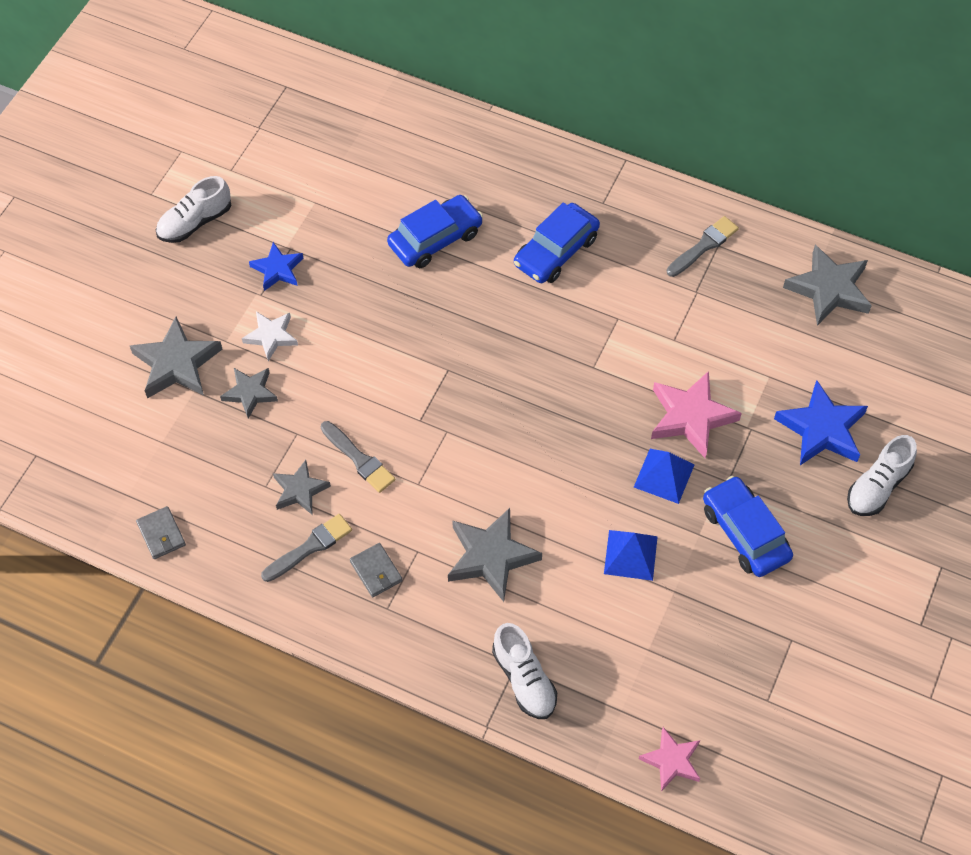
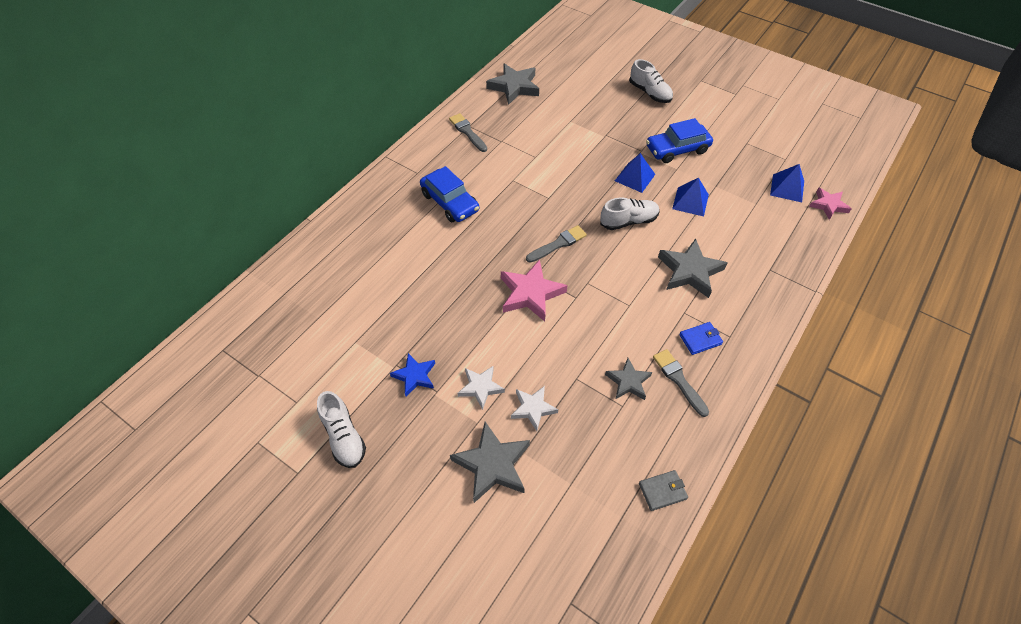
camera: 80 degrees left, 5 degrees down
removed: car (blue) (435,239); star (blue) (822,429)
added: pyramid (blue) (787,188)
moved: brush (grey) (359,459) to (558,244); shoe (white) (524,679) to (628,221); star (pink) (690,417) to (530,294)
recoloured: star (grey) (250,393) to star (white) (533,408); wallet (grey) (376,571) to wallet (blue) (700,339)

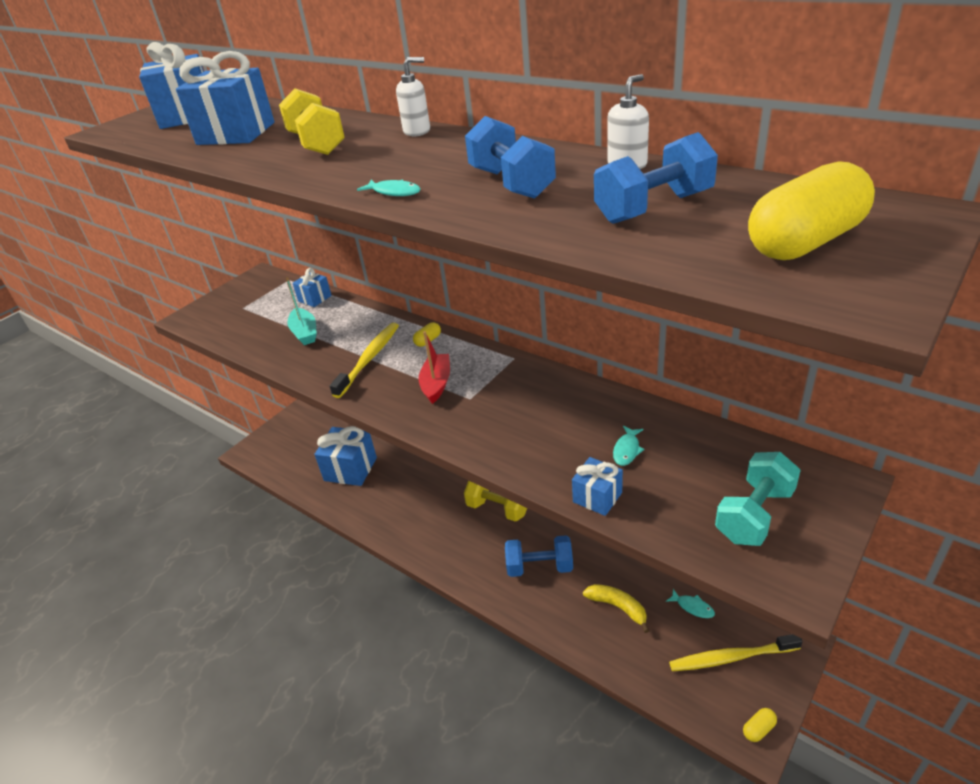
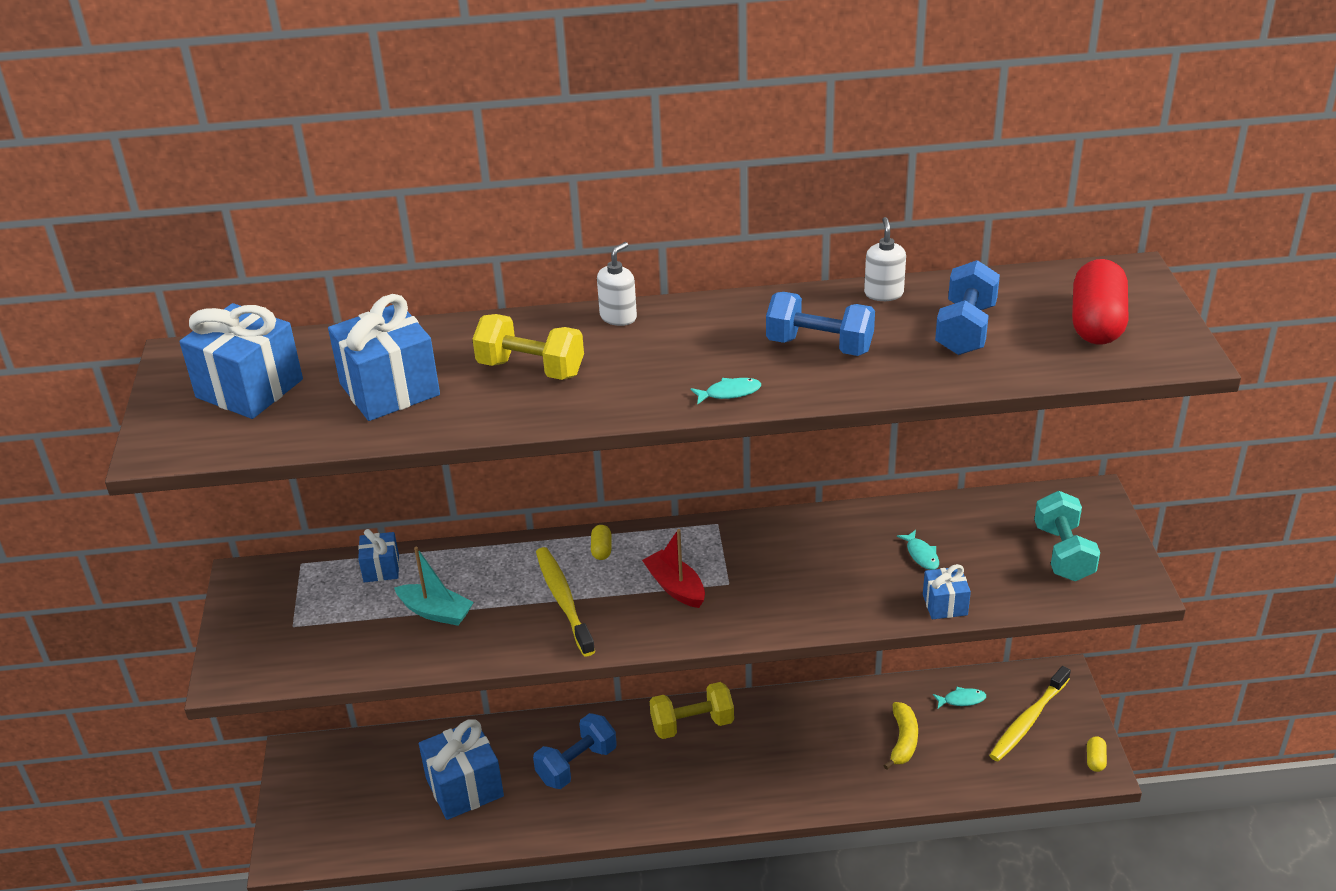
camera: 45 degrees left, 0 degrees up
moved: dumbbell (blue) (539,567) to (576,764)
recoloured: capsule (yellow) (805,242) to capsule (red) (1096,323)
turned: banana (yellow) (618,607) = (903,740) 105 degrees clockwise

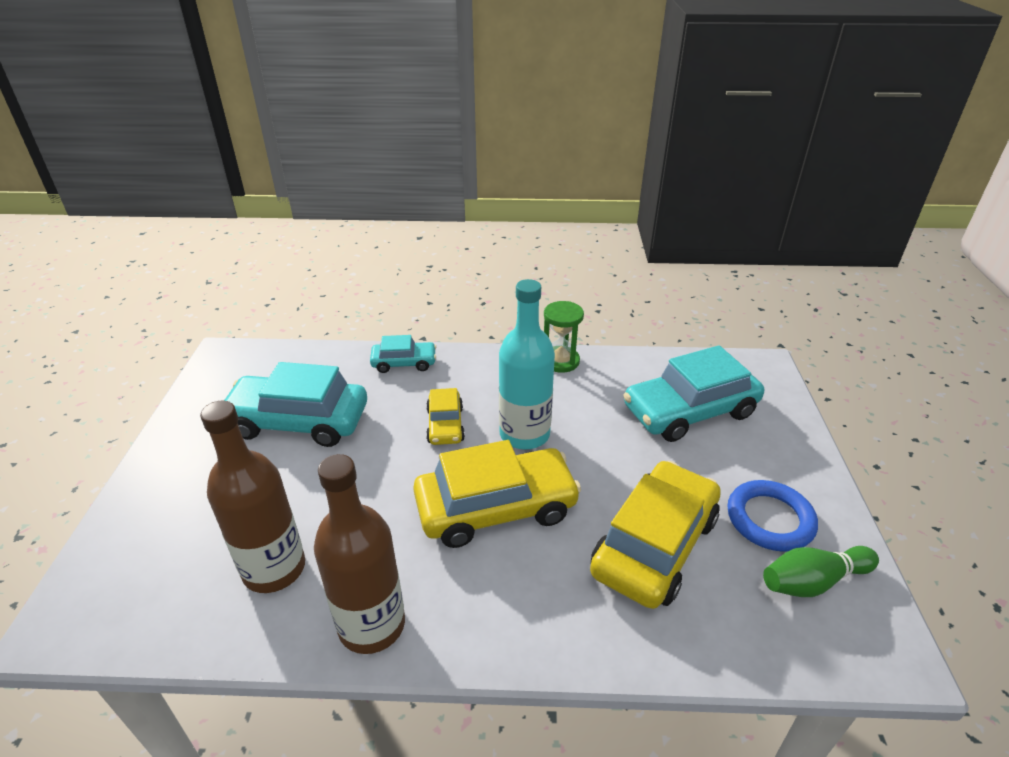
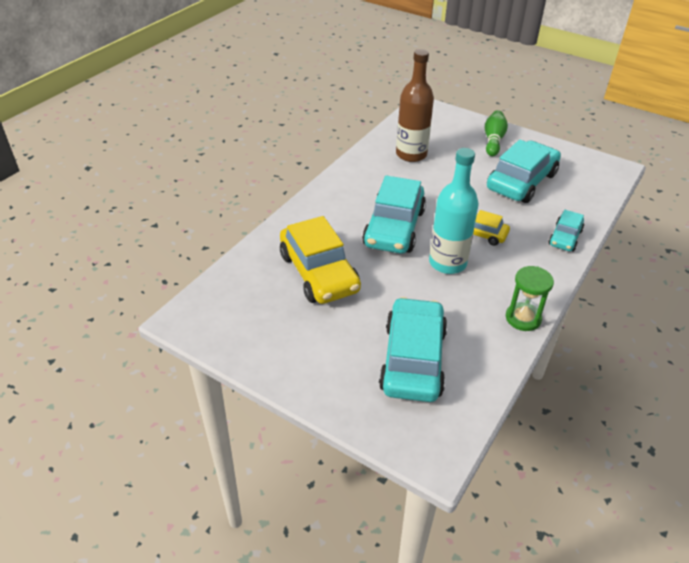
camera: 120 degrees right, 5 degrees up
removed: bottle (brown) (371,625); ring (blue) (770,519)
moved: bowling pin (green) (813,581) to (493,140)
recoloured: car (yellow) (496,508) to car (turquoise) (394,228)

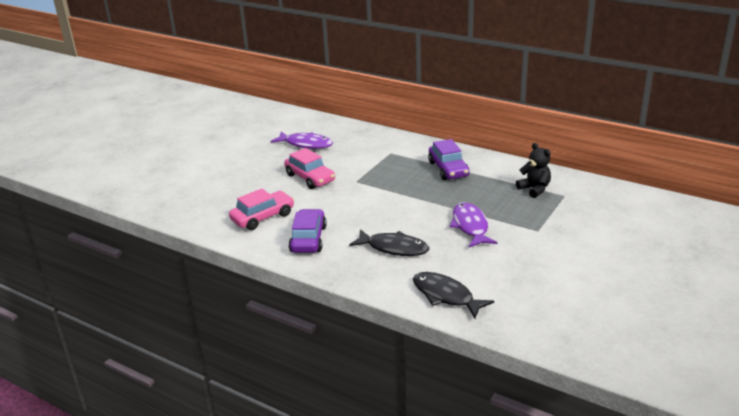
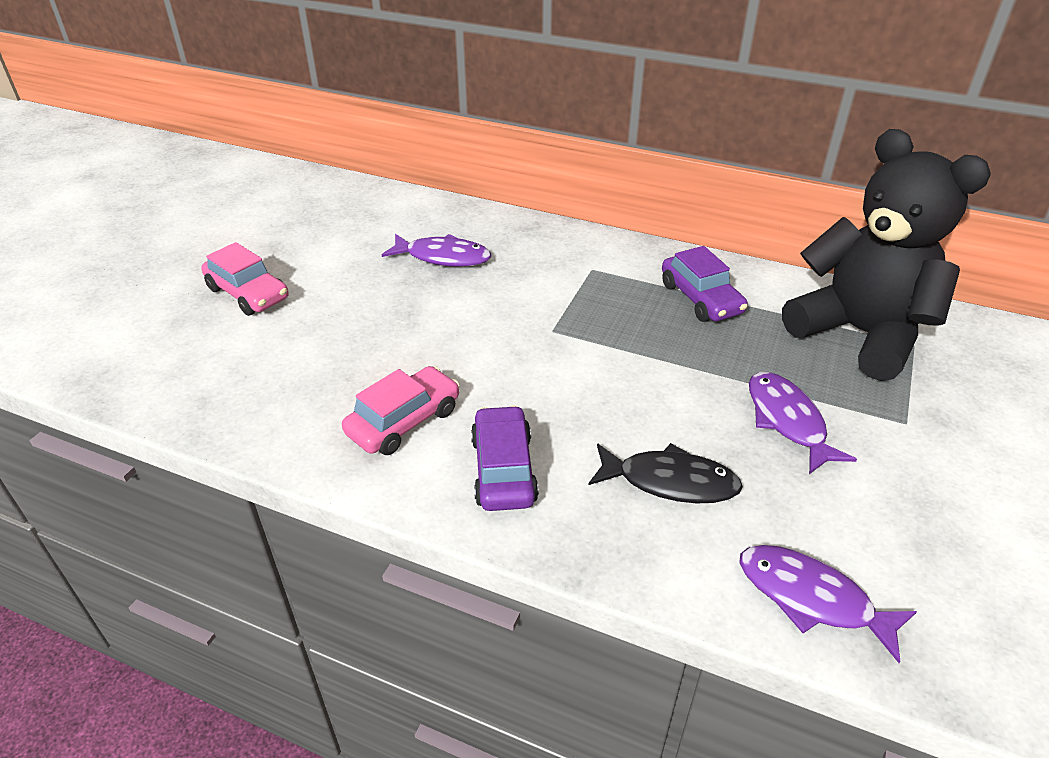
camera: 10 degrees left, 10 degrees up
moved: car (pink) (310,178) to (248,293)
recoloured: fish (black) (446,296) to fish (purple) (812,598)
resized: teddy bear (black) (534,189) = (860,334) x2.46

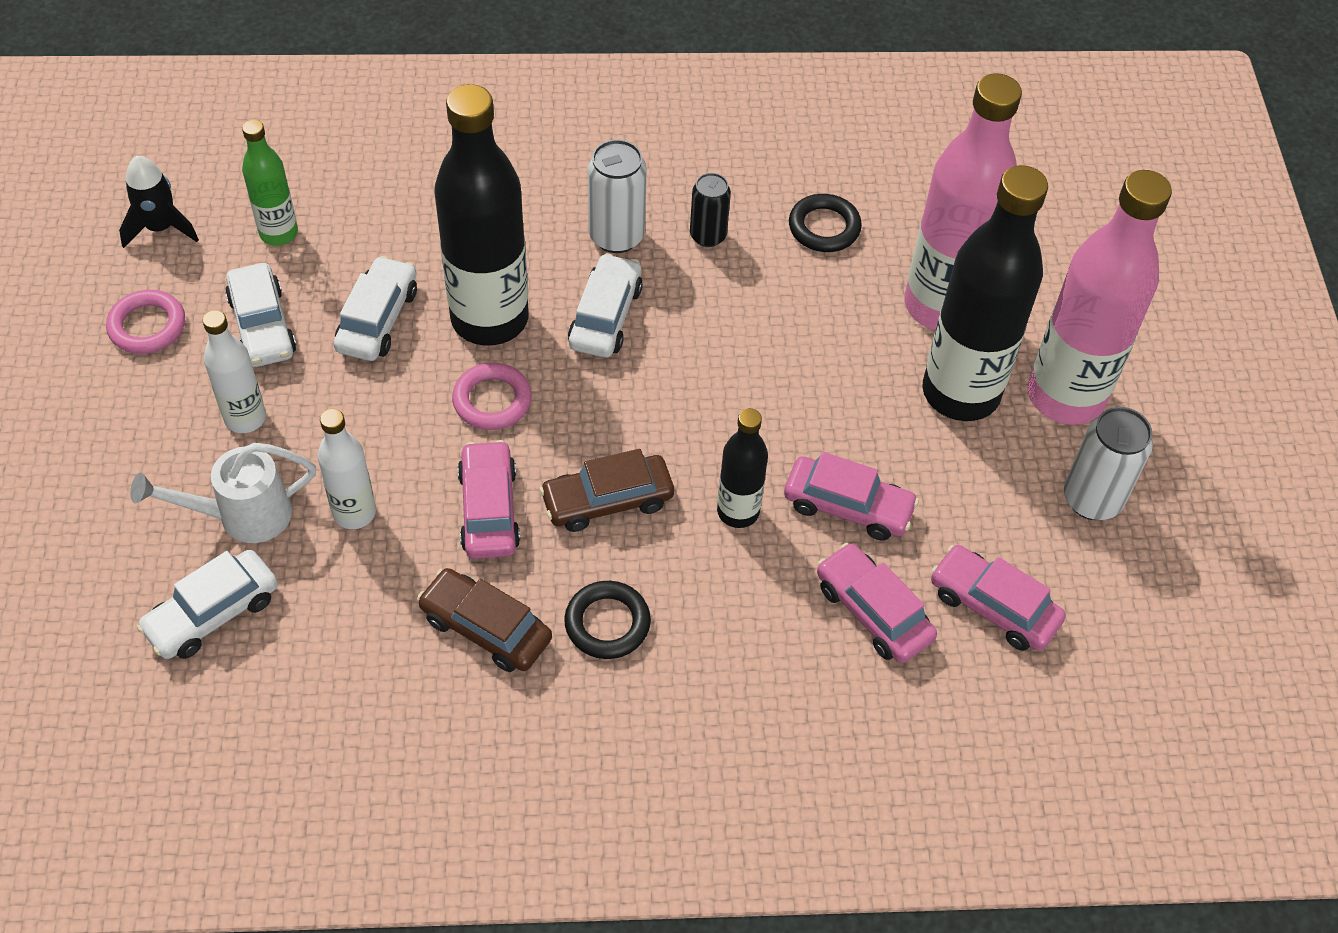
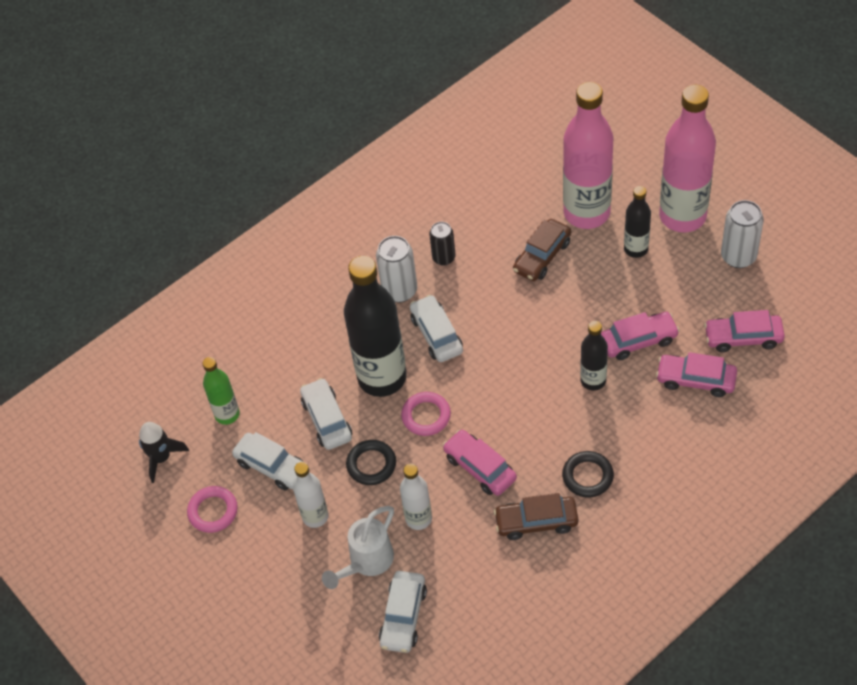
camera: 30 degrees left, 0 degrees up
moved: car (brown) (607,500) to (542,256); ring (black) (824,227) to (371,464)
resized: bottle (black) (960,393) = (636,249) x0.51

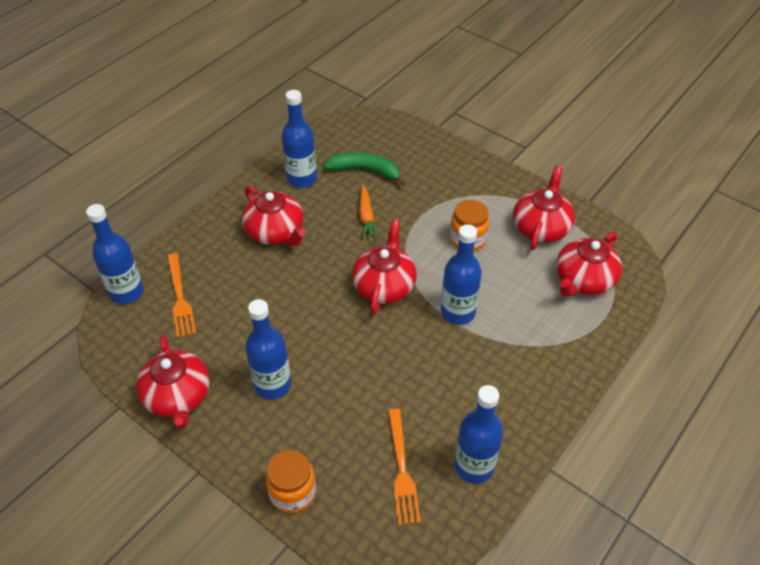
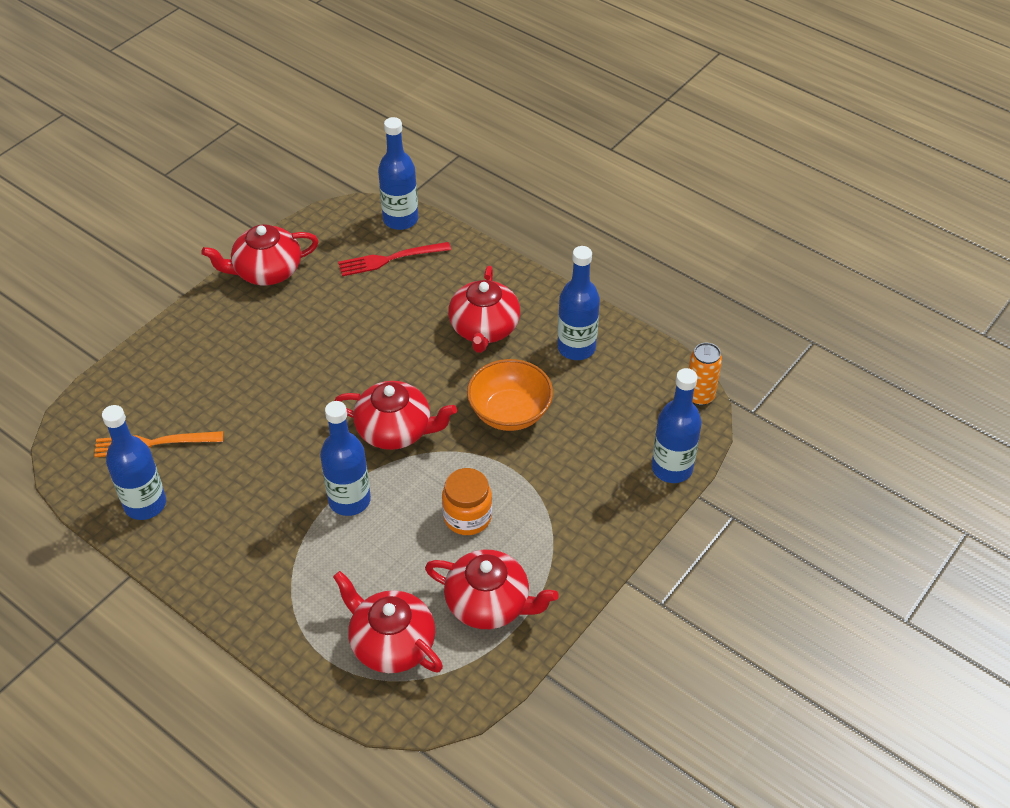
camera: 90 degrees right, 0 degrees up
removed: jar (orange) (292,492); banana (green) (365,171)
added: can (orange) (699,396)
moved: bottle (blue) (272,384) to (672,468)
replaced: carrot (orange) (366,216) to bowl (orange) (510,412)
recoloured: fork (orange) (180,298) to fork (red) (389,259)
turned: teapot (red) (275,232) = (484,329) 45 degrees counterclockwise

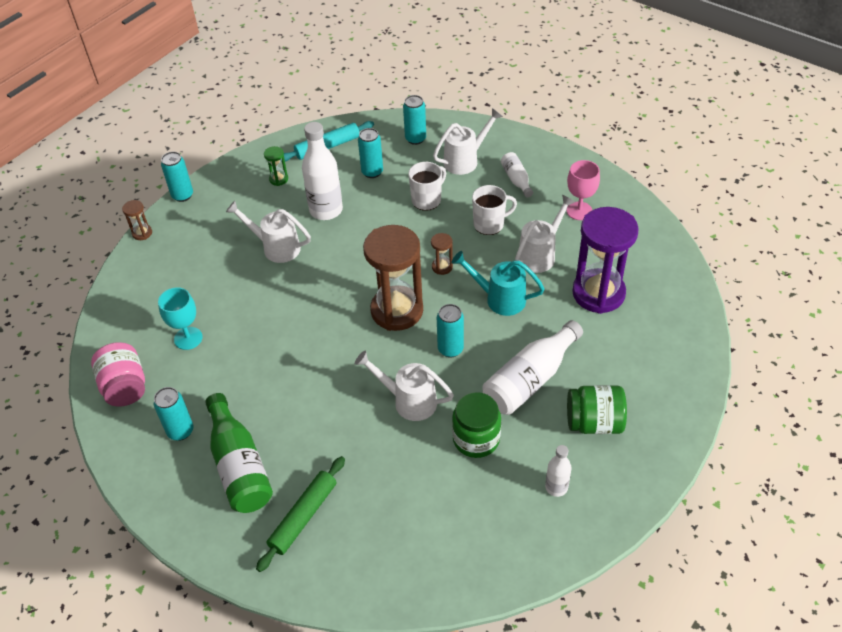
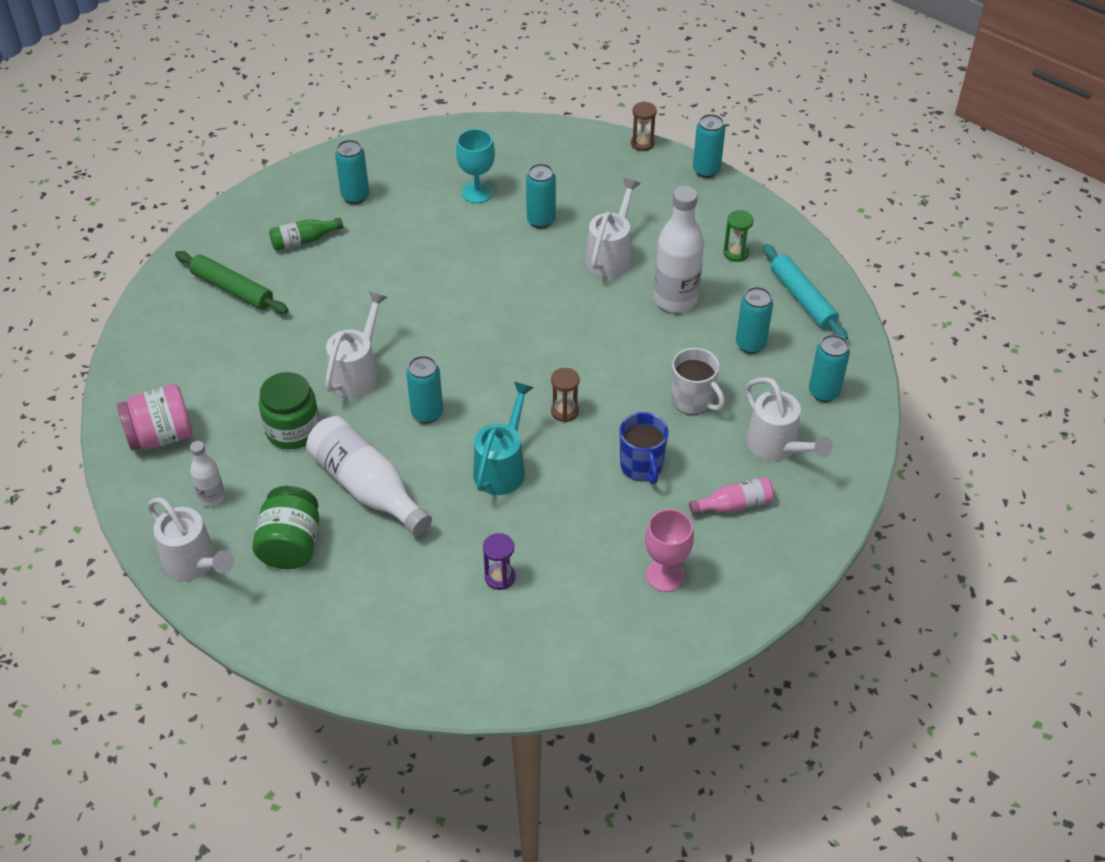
camera: 90 degrees right, 0 degrees up
removed: hourglass (brown) (397,310)
added: can (turquoise) (541,220)
moved: jar (pink) (125,387) to (161,436); watering can (white) (540,255) to (195,564)
recoloured: mug (white) (489,224) to mug (blue) (642,466); bottle (white) (516,180) to bottle (pink) (734,505)
resized: bottle (green) (239,465) = (304,241) x0.53; hourglass (purple) (598,293) = (500,577) x0.41

